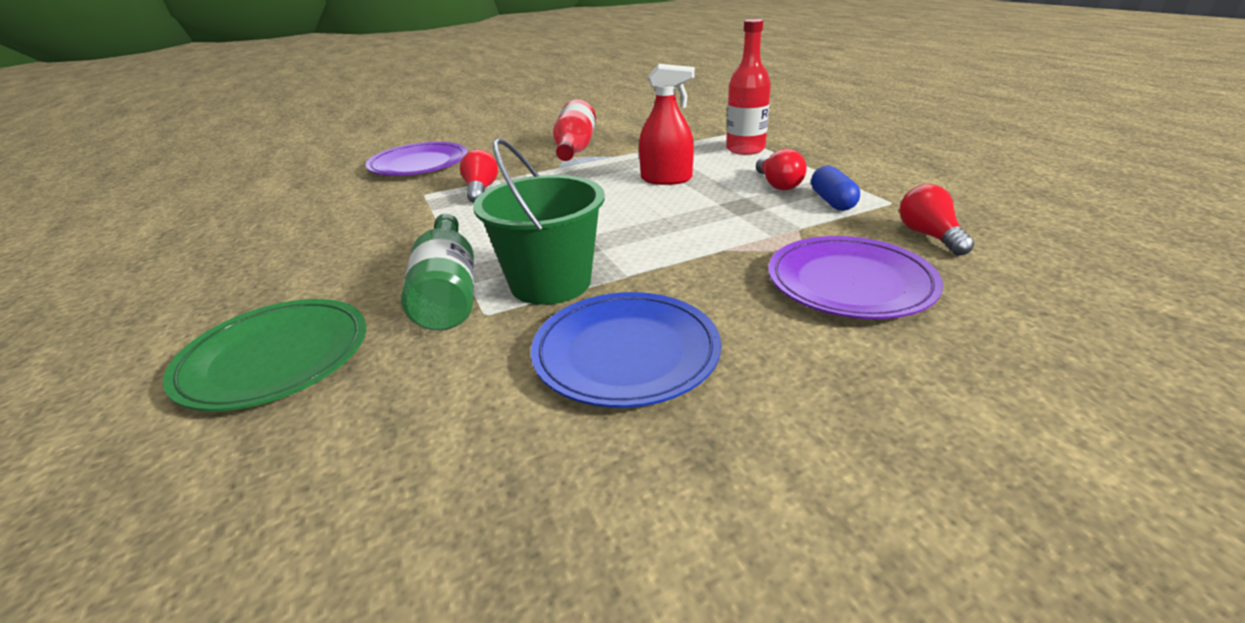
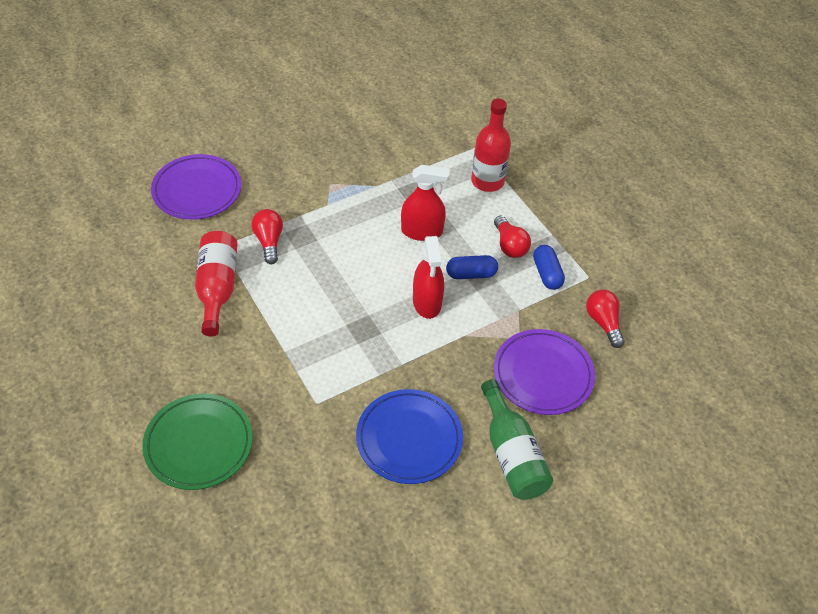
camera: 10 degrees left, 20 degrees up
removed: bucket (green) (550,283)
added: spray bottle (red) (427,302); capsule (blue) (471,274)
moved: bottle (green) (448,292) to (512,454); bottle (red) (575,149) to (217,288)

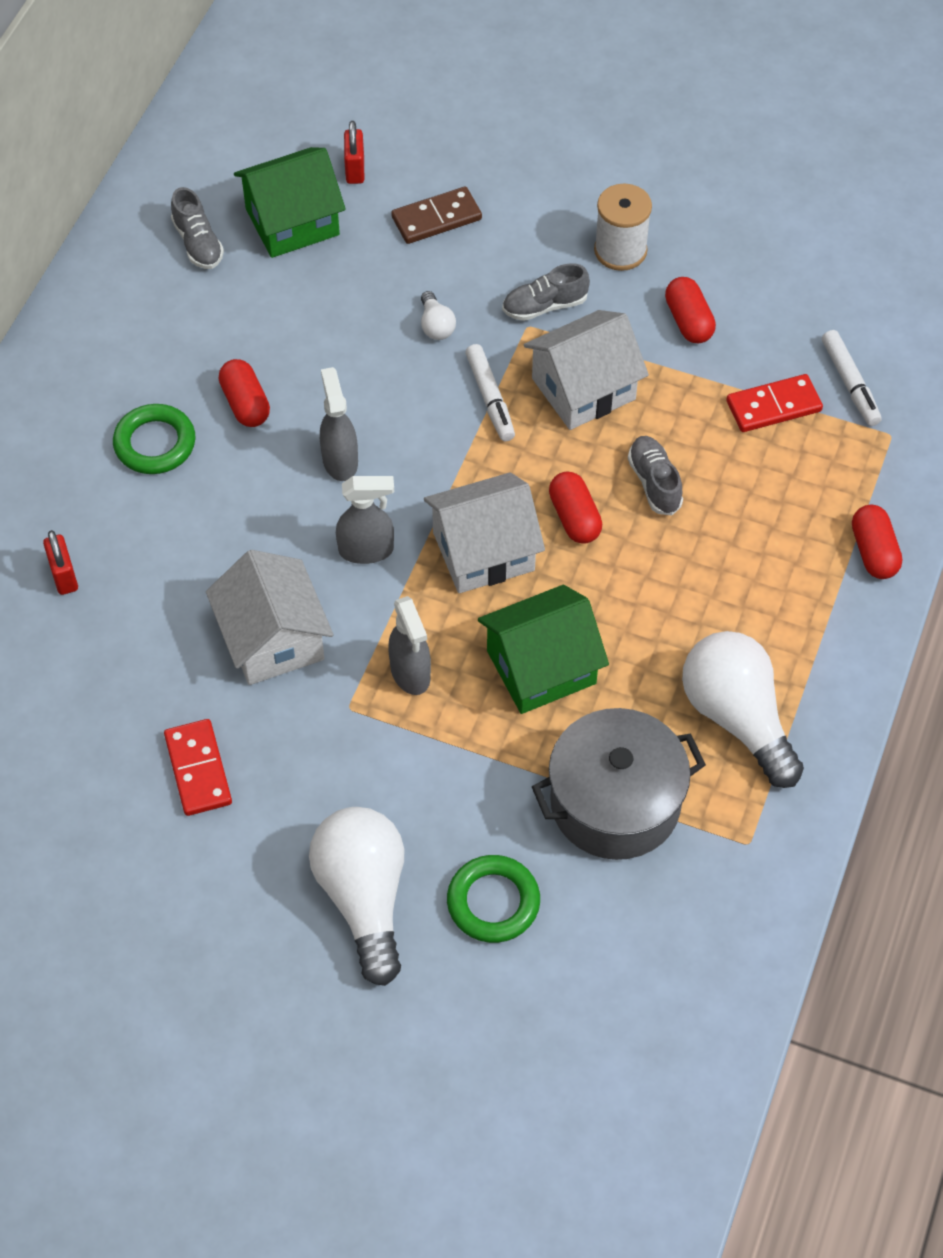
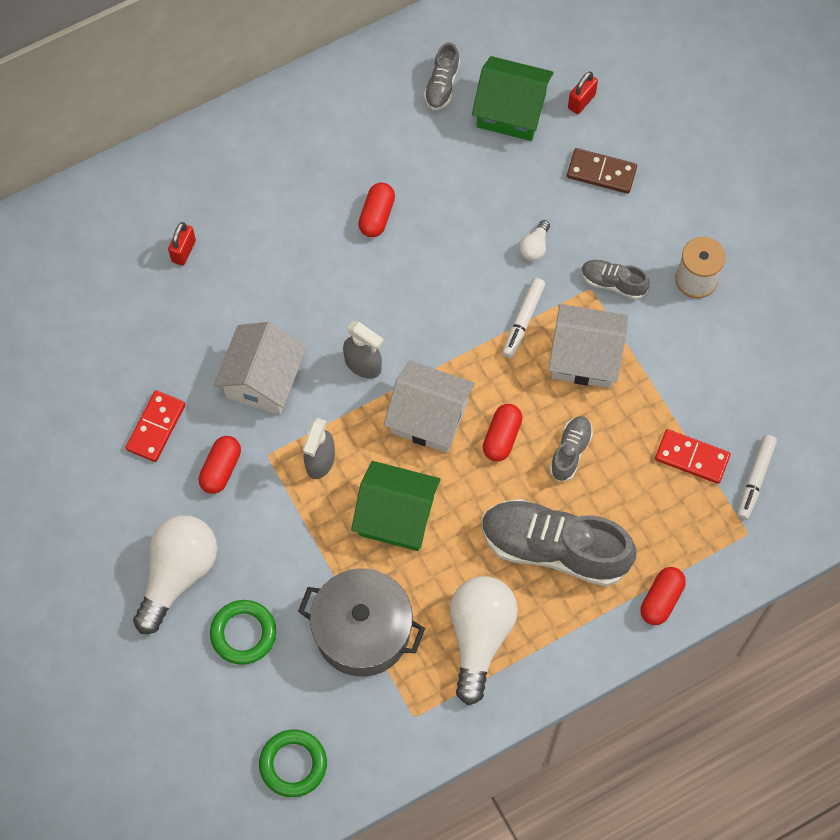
camera: 40 degrees right, 10 degrees up
removed: spray bottle (grey) (340,460)
added: shoe (grey) (554,548)
moved: ring (green) (155,443) to (293,764); capsule (red) (688,321) to (221,469)

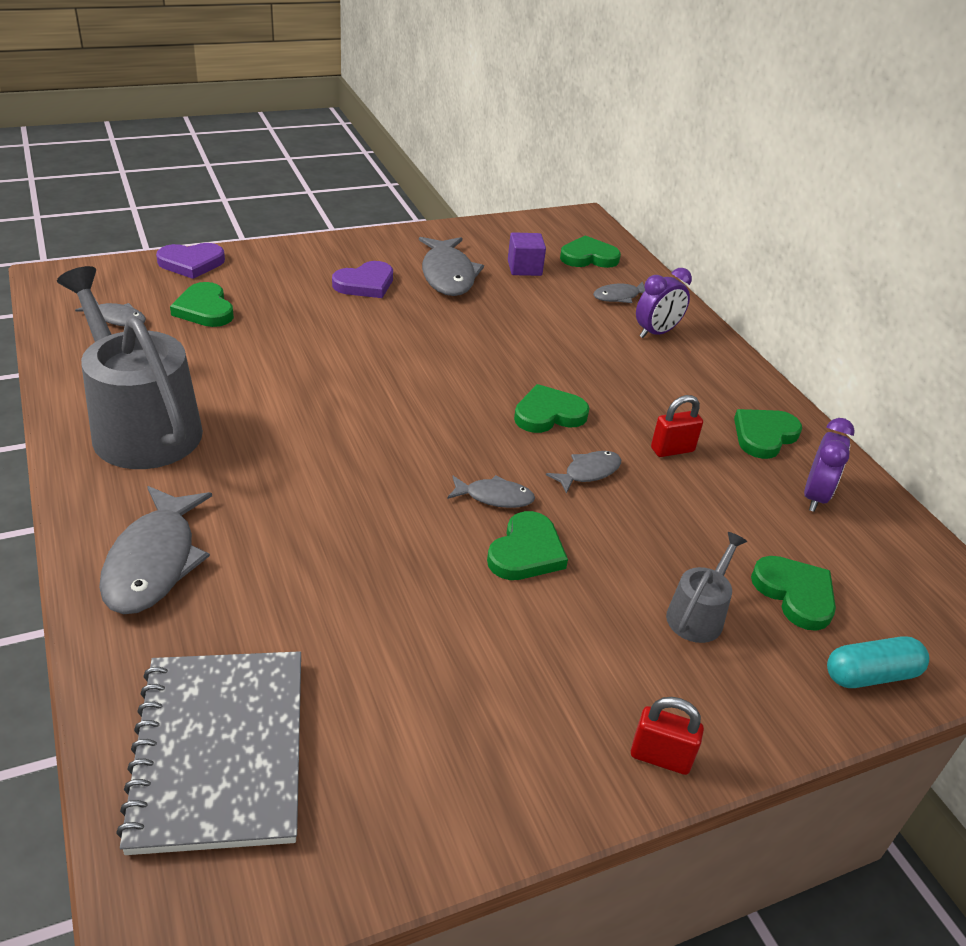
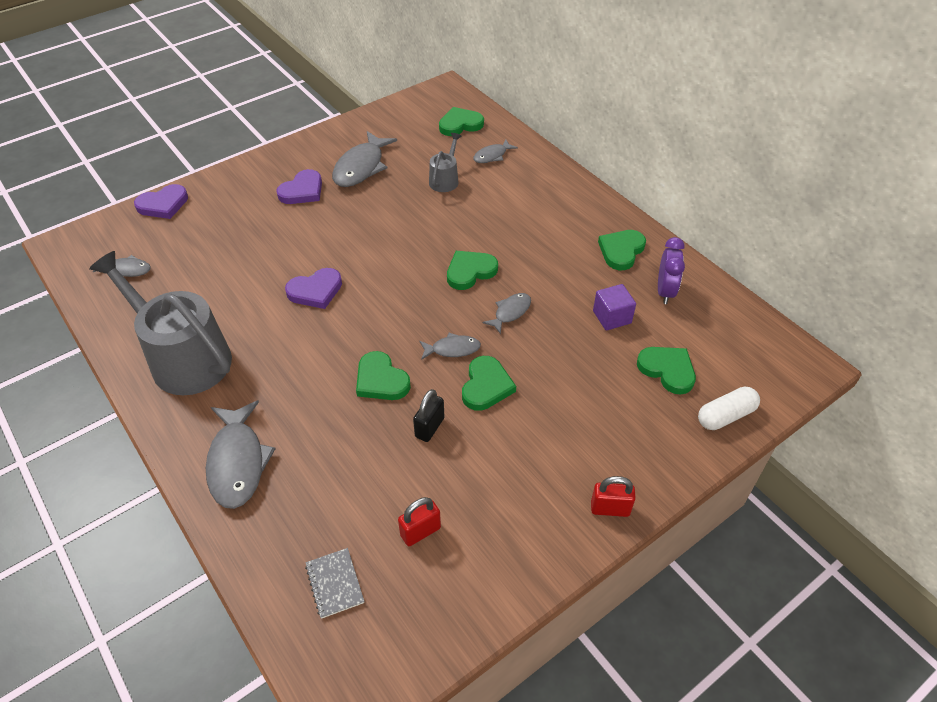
camera: 10 degrees left, 10 degrees up
removed: clock (purple) (656,333)
added: heart (purple) (315,291); padlock (black) (429,427)
moved: heart (green) (205,309) to (381,380); cube (purple) (524,268) to (612,317); padlock (red) (672,450) to (420,531); watering can (grey) (698,615) to (445,180)
recoloured: capsule (turquoise) (870,675) to capsule (white) (725,416)
turned: fish (grey) (448,275) = (361,167) 45 degrees clockwise
resized: notebook (grey) (220,751) = (334,583) x0.43

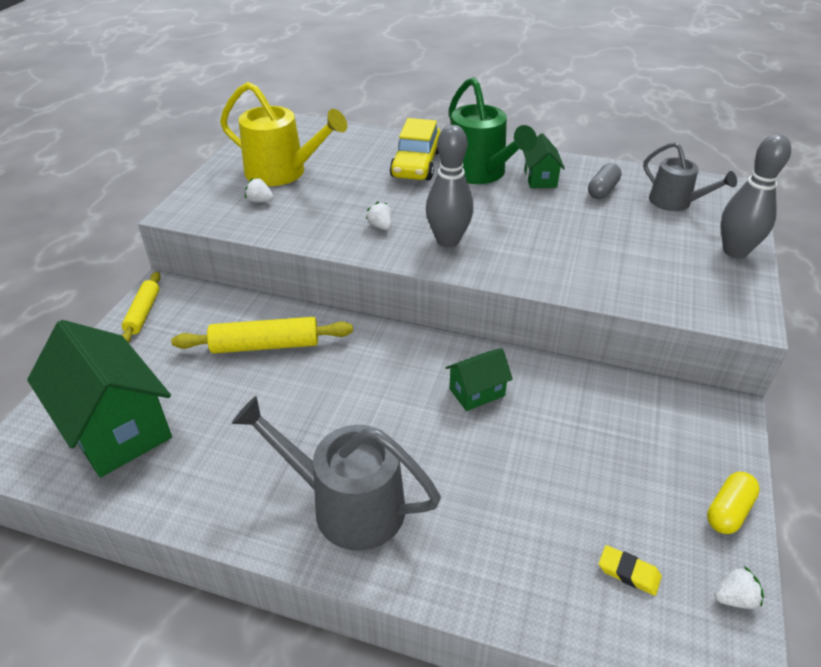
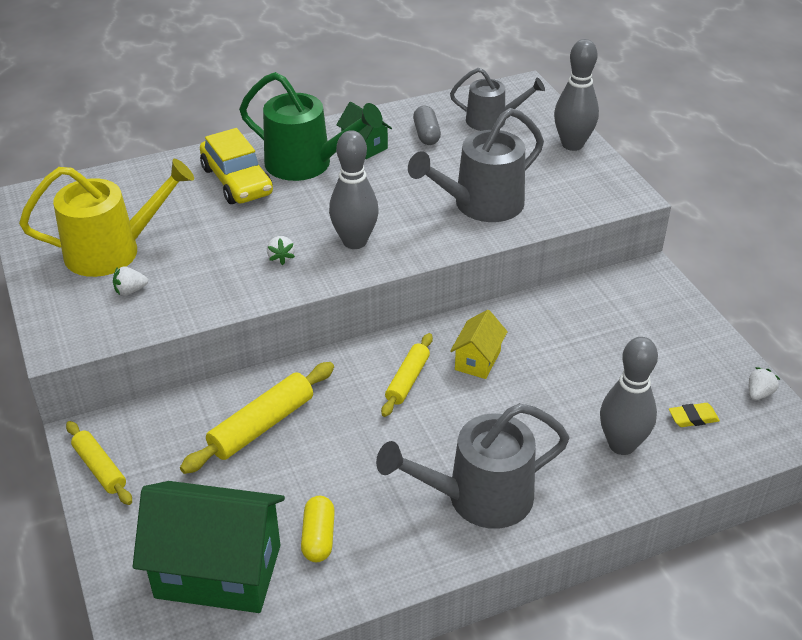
camera: 40 degrees left, 0 degrees up
added: rolling pin (yellow) (407,380); watering can (grey) (481,205); bowling pin (grey) (622,445)
moved: capsule (yellow) (728,511) to (318,537)
recoloured: house (green) (476,392) to house (yellow) (477,360)
turned: strawberry (white) (381,226) = (281,258) 120 degrees counterclockwise

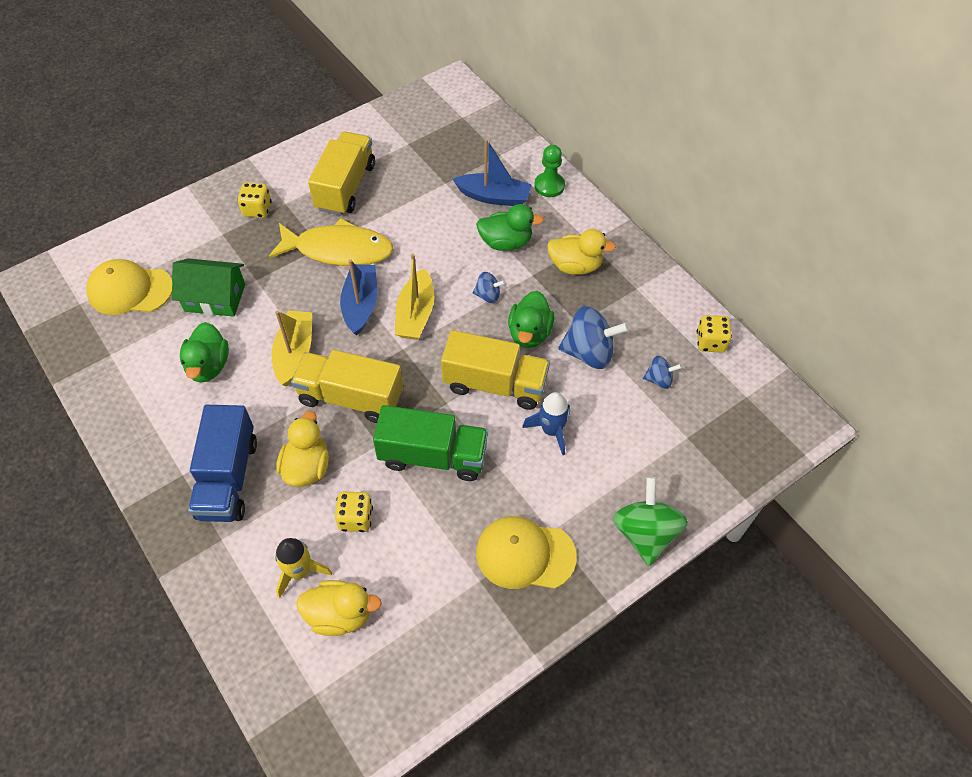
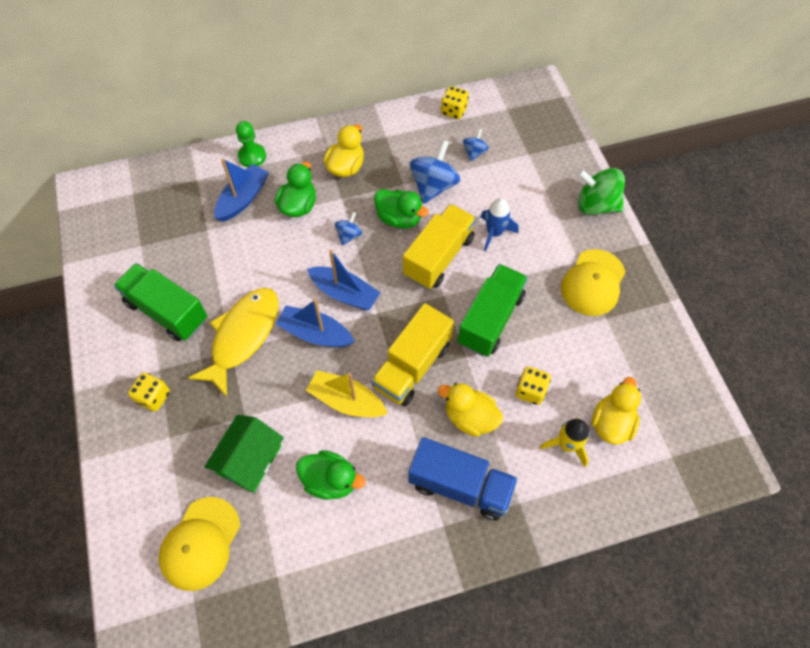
camera: 70 degrees left, 5 degrees up
recoloured: truck (yellow) (345,187) to truck (green) (167,311); boat (yellow) (415,314) to boat (blue) (345,293)

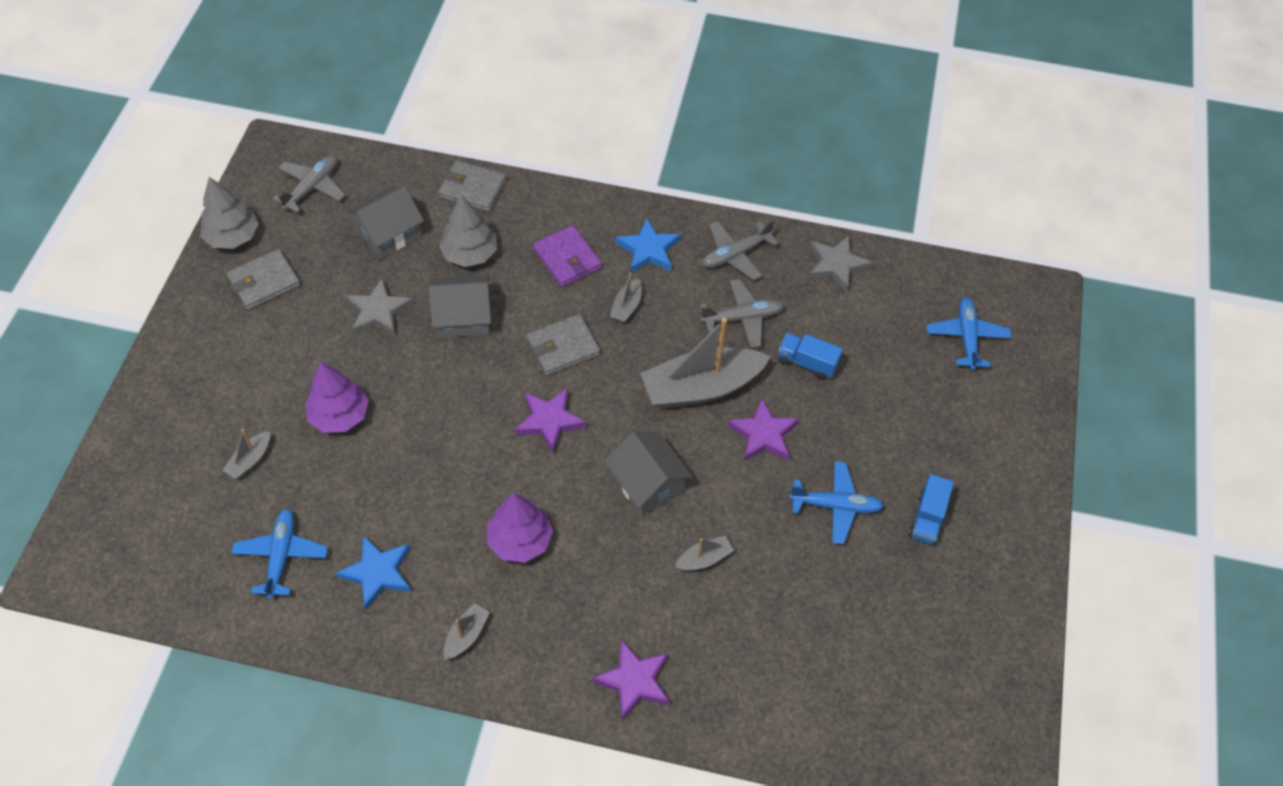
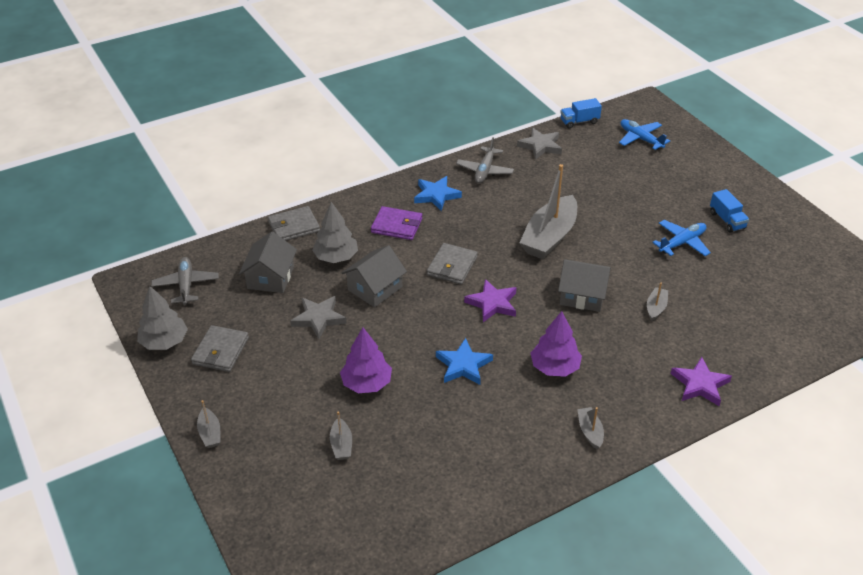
camera: 40 degrees left, 15 degrees down
removed: plane (blue) (281,556); plane (grey) (742,318); star (purple) (763,434)
moved: star (blue) (378,573) to (463,365); boat (grey) (626,306) to (210,433); truck (blue) (807,363) to (579,122)

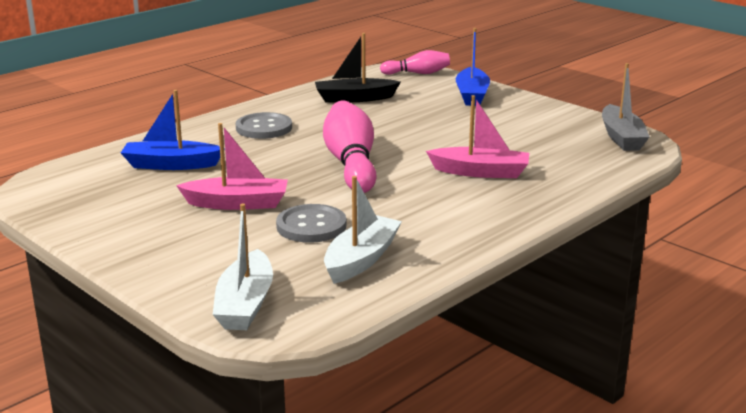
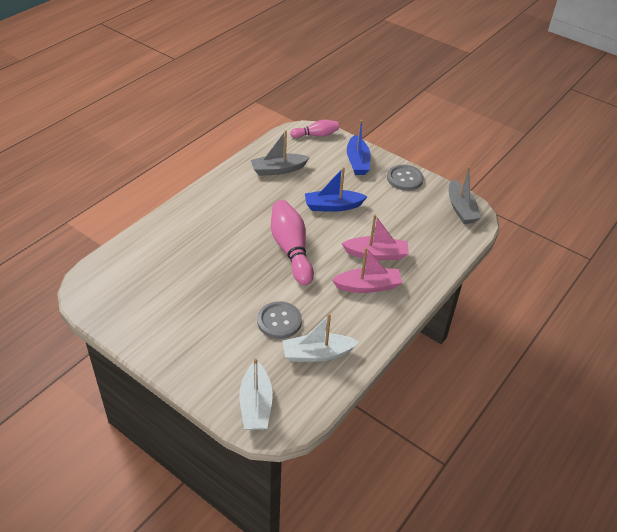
camera: 10 degrees left, 20 degrees up
moved: boat (blue) (171,165) to (333,206); boat (pink) (237,204) to (368,286); button (grey) (264,128) to (404,179)
recoloured: boat (black) (354,98) to boat (grey) (278,170)
turned: boat (white) (361,259) = (317,354) 120 degrees counterclockwise

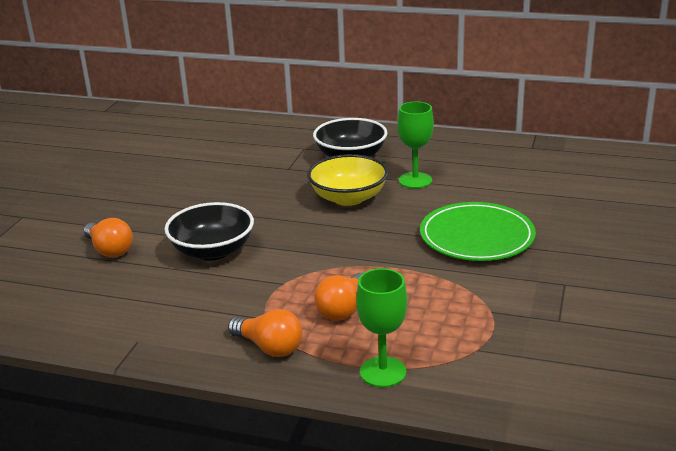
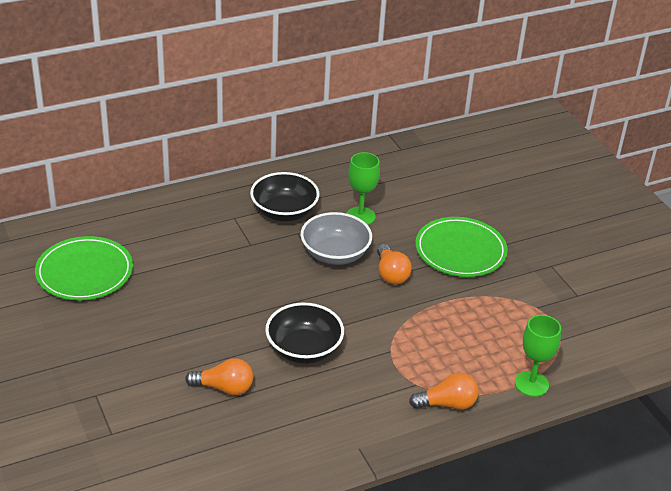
camera: 45 degrees left, 10 degrees up
added: plate (green) (84,272)
moved: light bulb (orange) (343,309) to (391,274)
recoloured: bowl (yellow) (348,198) to bowl (grey) (335,254)

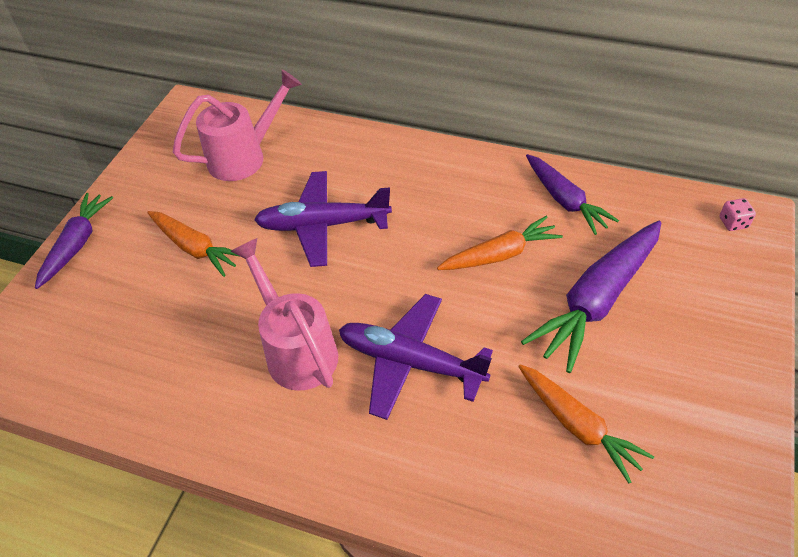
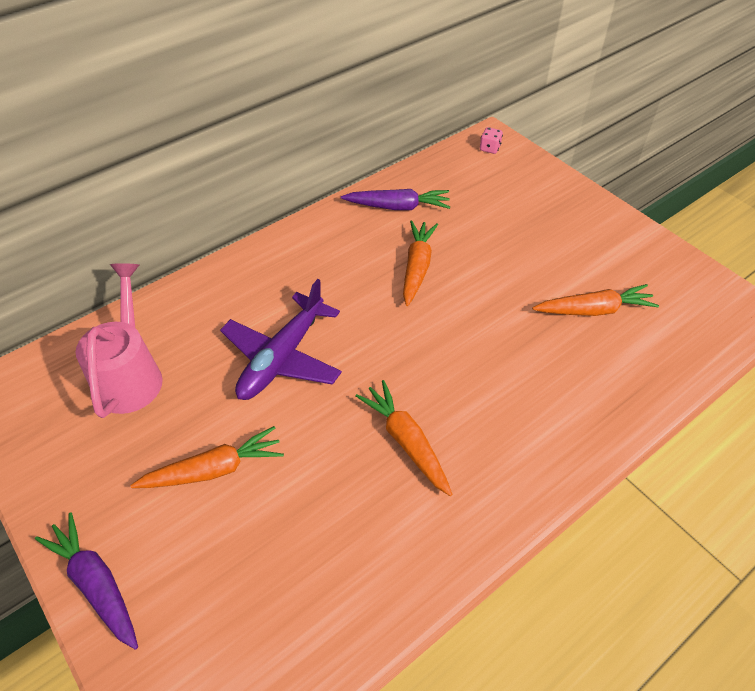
camera: 60 degrees left, 0 degrees up
removed: plane (purple) (410,362); carrot (purple) (597,300)
replaced: watering can (pink) (296,349) to carrot (orange) (406,441)

